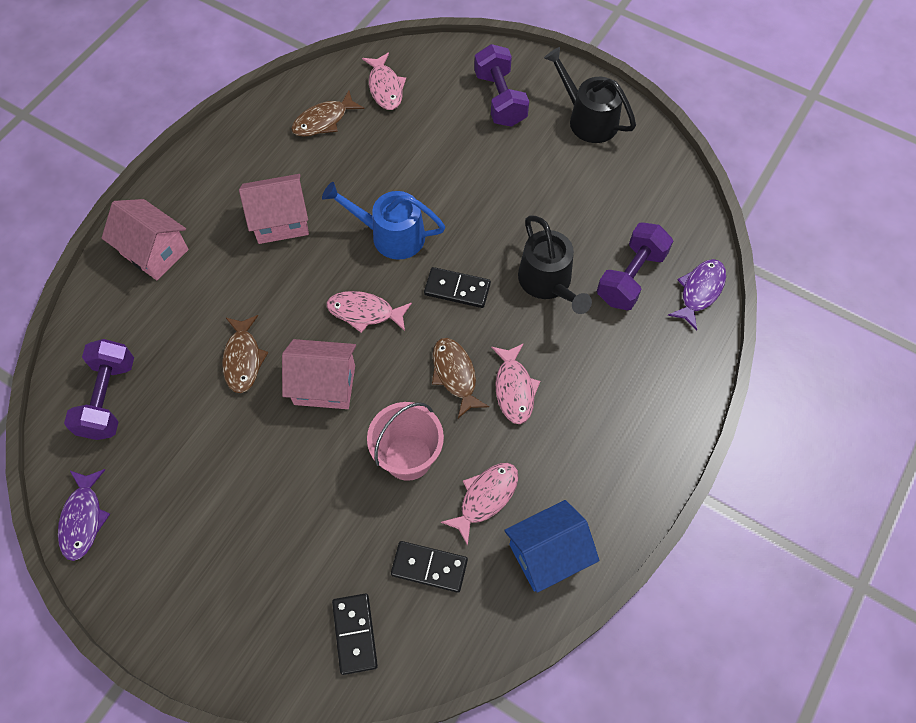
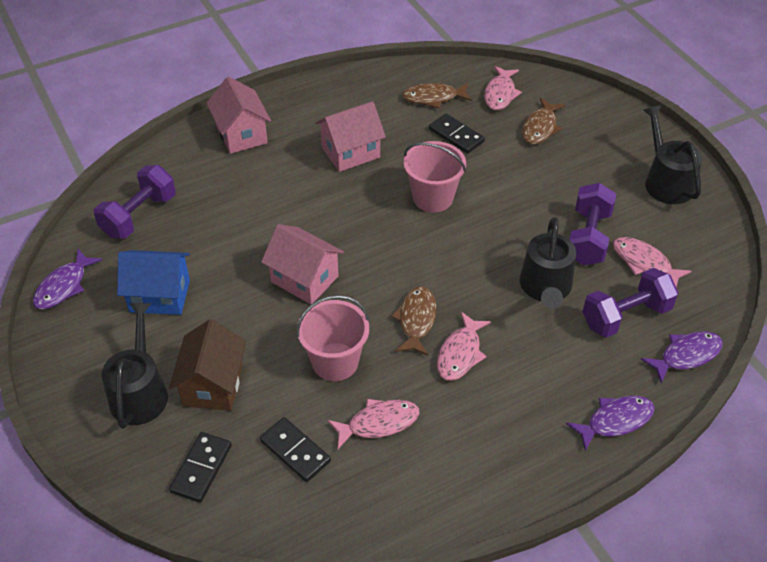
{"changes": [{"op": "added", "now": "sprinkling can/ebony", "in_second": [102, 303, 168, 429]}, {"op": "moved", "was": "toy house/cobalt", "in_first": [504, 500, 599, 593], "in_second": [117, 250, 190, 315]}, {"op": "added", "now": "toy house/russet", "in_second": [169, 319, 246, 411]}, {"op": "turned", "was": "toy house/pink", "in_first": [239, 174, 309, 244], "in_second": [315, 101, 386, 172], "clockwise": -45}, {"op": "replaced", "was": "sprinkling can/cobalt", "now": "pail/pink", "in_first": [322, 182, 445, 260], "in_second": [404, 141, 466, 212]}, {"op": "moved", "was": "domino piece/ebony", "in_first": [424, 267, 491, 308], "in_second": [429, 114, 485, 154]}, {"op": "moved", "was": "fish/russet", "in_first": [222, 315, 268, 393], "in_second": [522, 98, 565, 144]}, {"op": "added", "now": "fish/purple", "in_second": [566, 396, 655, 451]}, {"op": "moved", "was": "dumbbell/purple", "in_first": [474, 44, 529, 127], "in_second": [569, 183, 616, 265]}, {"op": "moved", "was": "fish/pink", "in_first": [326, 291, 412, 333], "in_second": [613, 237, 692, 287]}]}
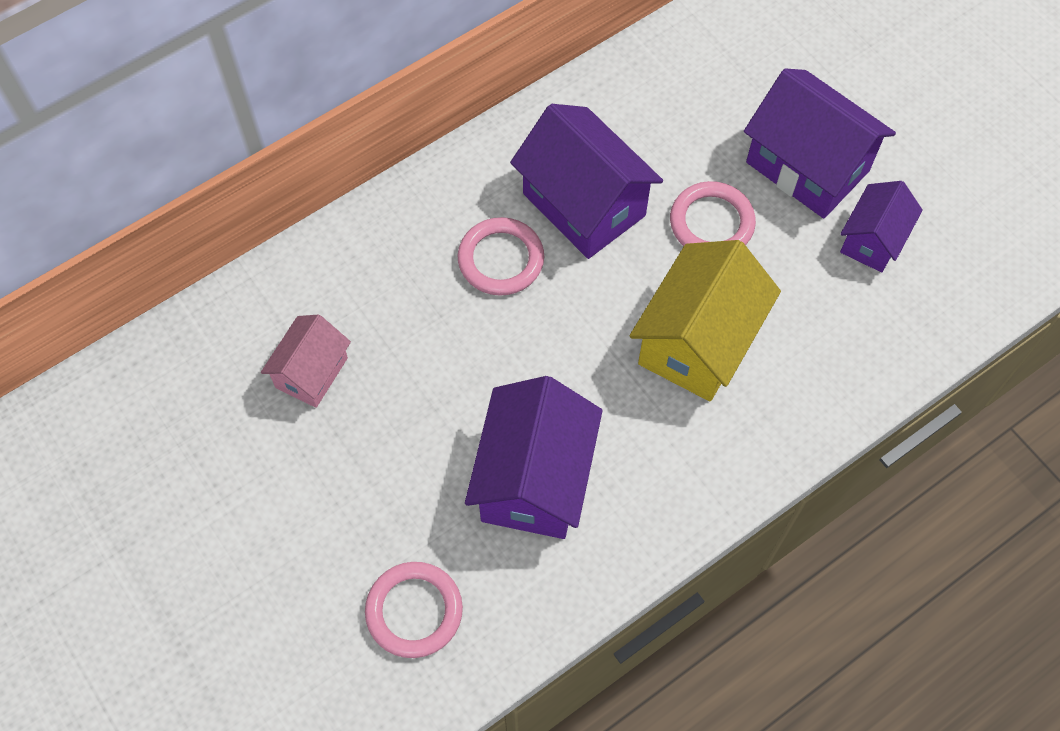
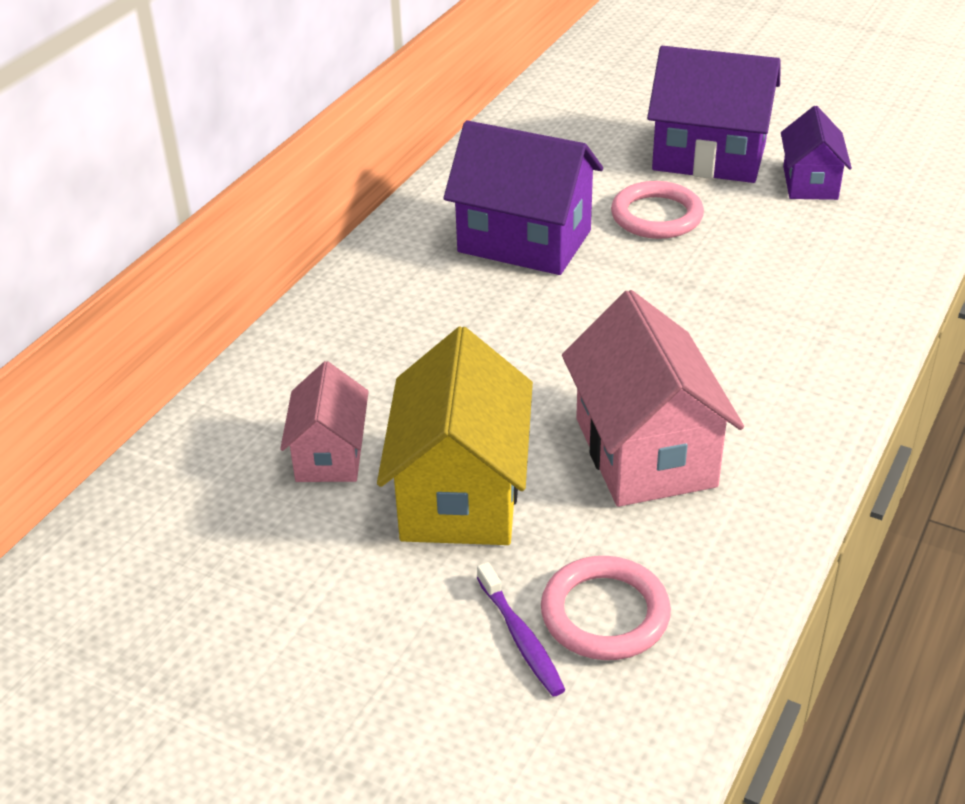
{"changes": [{"op": "moved", "was": "toy house/golden", "in_first": [629, 240, 781, 401], "in_second": [377, 327, 533, 545]}, {"op": "added", "now": "tooth brush/purple", "in_second": [477, 562, 565, 696]}, {"op": "recoloured", "was": "toy house/purple", "now": "toy house/pink", "in_first": [465, 376, 603, 539], "in_second": [562, 290, 744, 507]}, {"op": "removed", "was": "torus/pink", "in_first": [458, 217, 544, 296]}]}
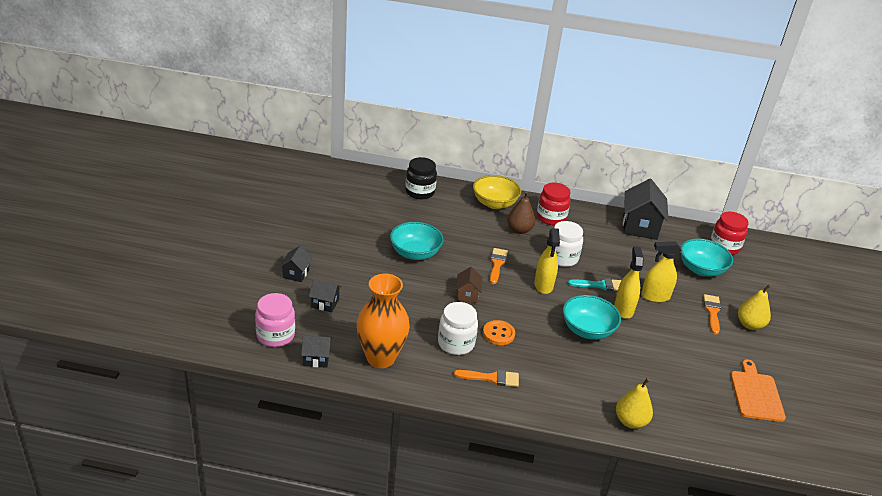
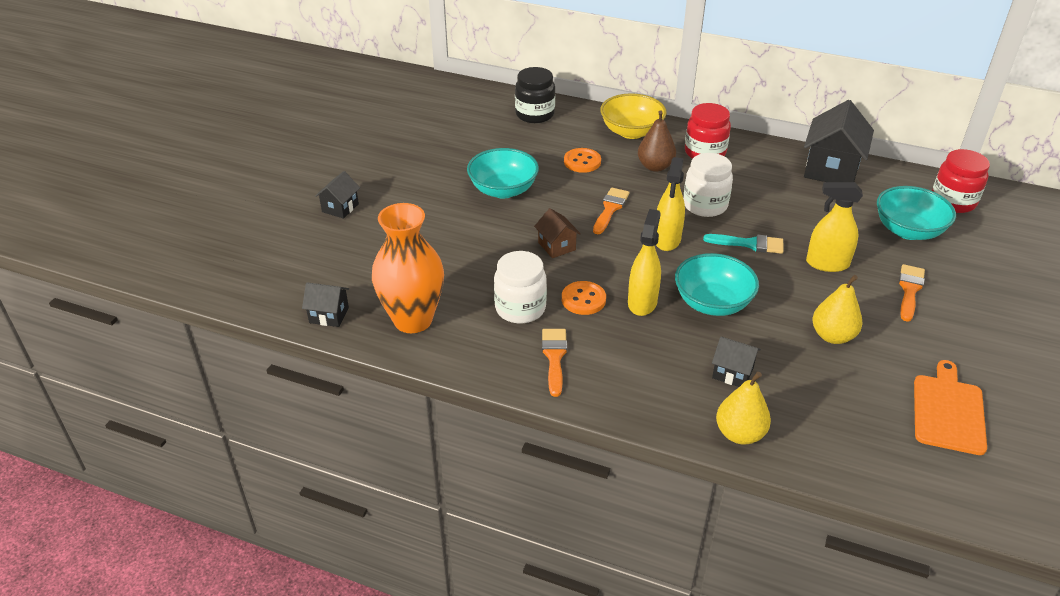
{"changes": [{"op": "turned", "was": "toy house/russet", "in_first": [456, 267, 483, 303], "in_second": [534, 208, 581, 258], "clockwise": -45}, {"op": "turned", "was": "brush/orange", "in_first": [454, 370, 519, 387], "in_second": [542, 329, 567, 397], "clockwise": -105}, {"op": "added", "now": "button/orange", "in_second": [564, 148, 601, 173]}, {"op": "moved", "was": "sprayer/golden", "in_first": [614, 246, 644, 319], "in_second": [628, 209, 661, 316]}, {"op": "moved", "was": "toy house/ebony", "in_first": [309, 279, 342, 312], "in_second": [712, 337, 761, 387]}, {"op": "moved", "was": "pear fruit/golden", "in_first": [738, 284, 771, 330], "in_second": [812, 275, 863, 344]}, {"op": "removed", "was": "jar/pink", "in_first": [255, 293, 295, 347]}]}
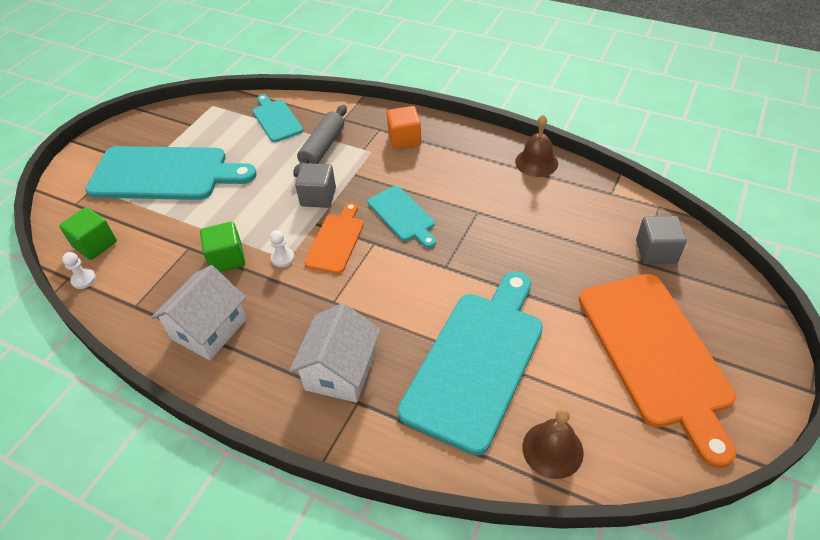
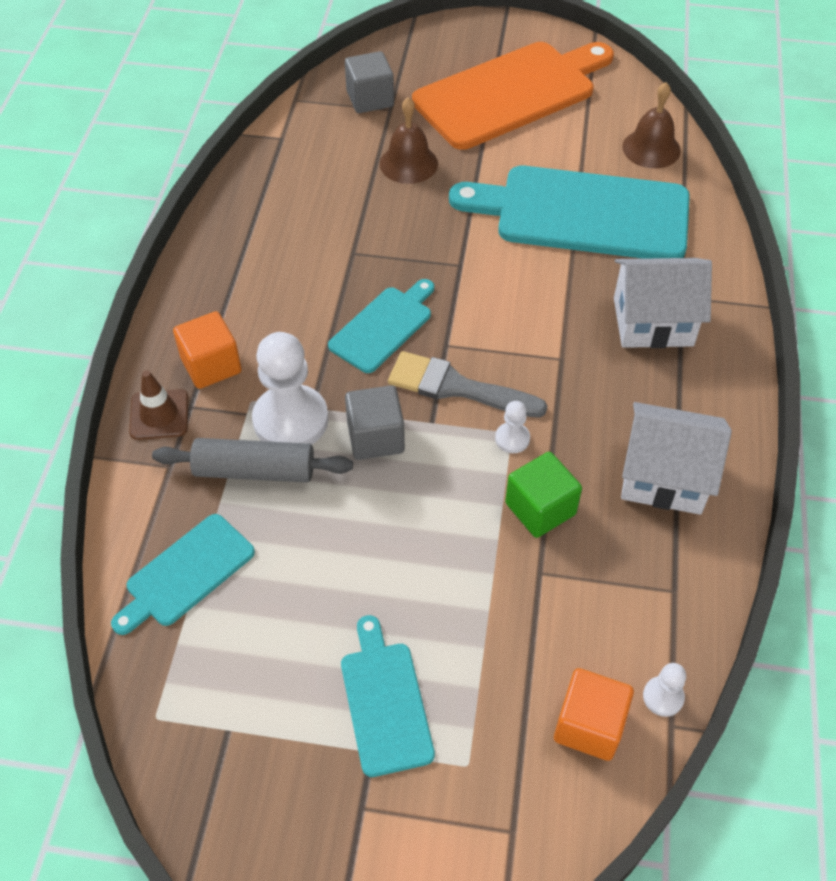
{"changes": [{"op": "added", "now": "road cone/russet", "in_second": [129, 370, 188, 440]}, {"op": "added", "now": "pawn/snow-white", "in_second": [252, 332, 328, 445]}, {"op": "resized", "was": "cutting board/aqua", "in_first": [85, 146, 257, 200], "in_second": [341, 615, 435, 777], "ratio": 0.51}, {"op": "moved", "was": "hand bell/russet", "in_first": [515, 115, 558, 177], "in_second": [380, 97, 438, 184]}, {"op": "replaced", "was": "cutting board/orange", "now": "brush/ash-grey", "in_first": [304, 202, 364, 274], "in_second": [388, 351, 547, 418]}, {"op": "recoloured", "was": "cube/leaf-green", "now": "cube/orange", "in_first": [59, 207, 117, 260], "in_second": [554, 668, 634, 761]}]}
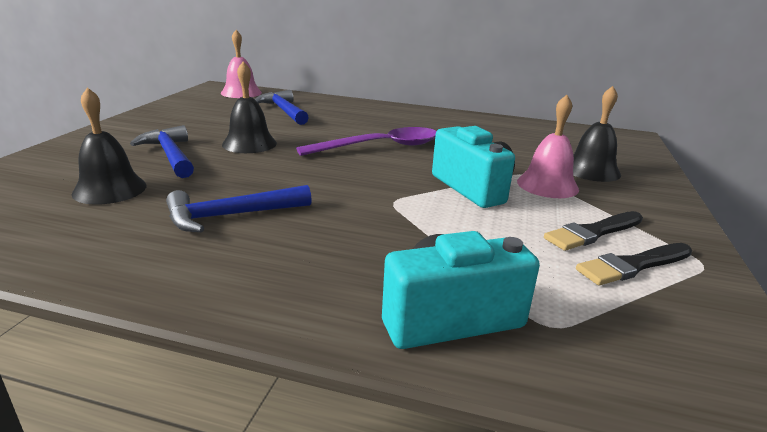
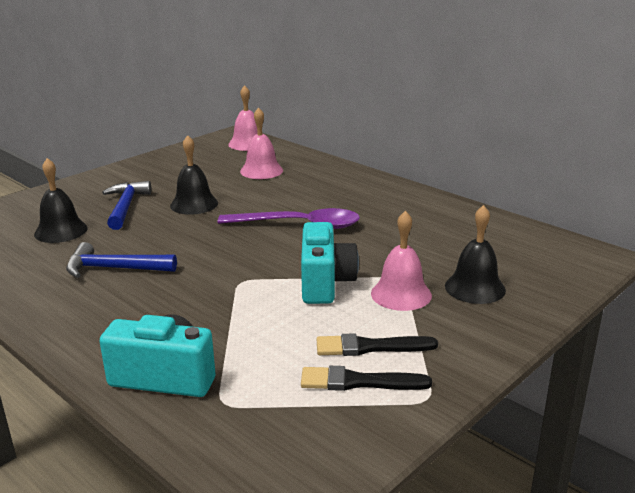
{"changes": [{"op": "replaced", "was": "claw hammer/cobalt", "now": "hand bell/pink", "in_first": [255, 90, 309, 125], "in_second": [240, 107, 283, 179]}]}
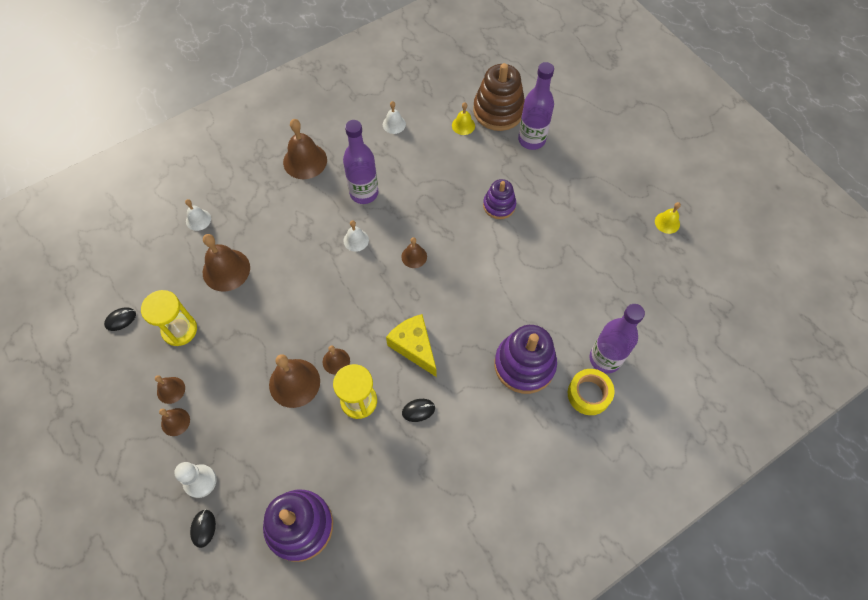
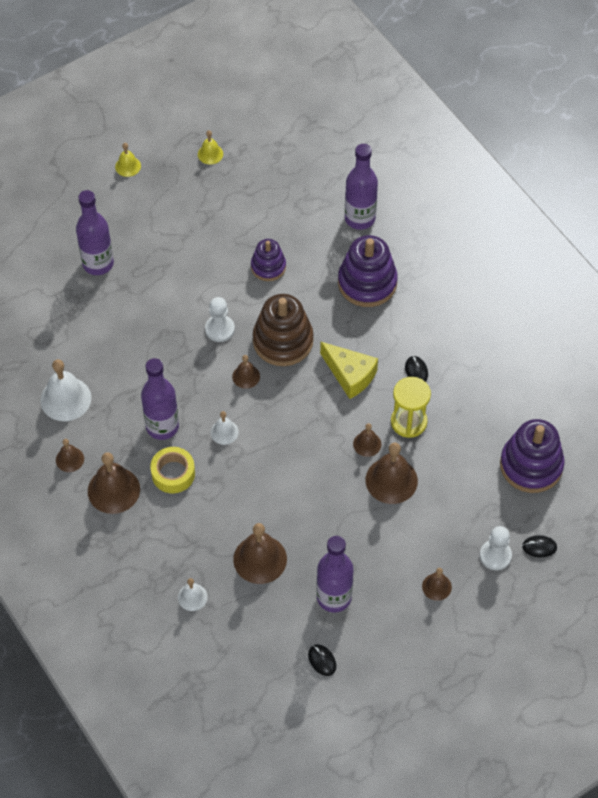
{"changes": [{"op": "resized", "was": "hand bell/snow-white", "in_first": [383, 101, 406, 134], "in_second": [40, 359, 91, 421], "ratio": 1.83}, {"op": "moved", "was": "hand bell/russet", "in_first": [155, 375, 185, 404], "in_second": [56, 439, 84, 472]}, {"op": "moved", "was": "hand bell/golden", "in_first": [452, 102, 475, 135], "in_second": [115, 143, 141, 177]}, {"op": "moved", "was": "sticky tape/golden", "in_first": [568, 369, 615, 415], "in_second": [150, 447, 195, 493]}, {"op": "added", "now": "pawn/snow-white", "in_second": [205, 297, 235, 342]}, {"op": "moved", "was": "stacking toy/purple", "in_first": [483, 179, 516, 219], "in_second": [251, 239, 286, 281]}, {"op": "moved", "was": "stacking toy/russet", "in_first": [473, 63, 525, 131], "in_second": [253, 294, 313, 366]}, {"op": "replaced", "was": "hourglass/golden", "now": "drink bottle/purple", "in_first": [141, 290, 197, 346], "in_second": [316, 536, 353, 612]}, {"op": "turned", "was": "piece of cheese/golden", "in_first": [386, 314, 437, 377], "in_second": [320, 342, 378, 399], "clockwise": -105}]}
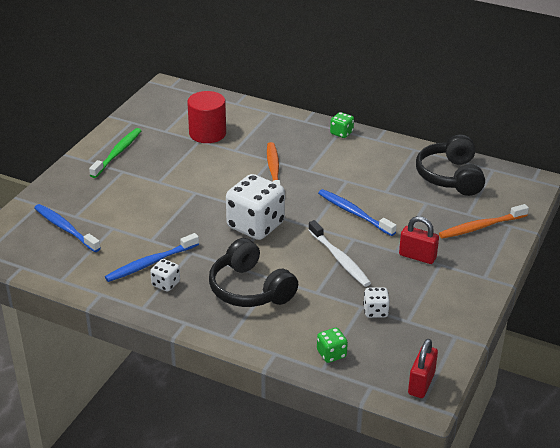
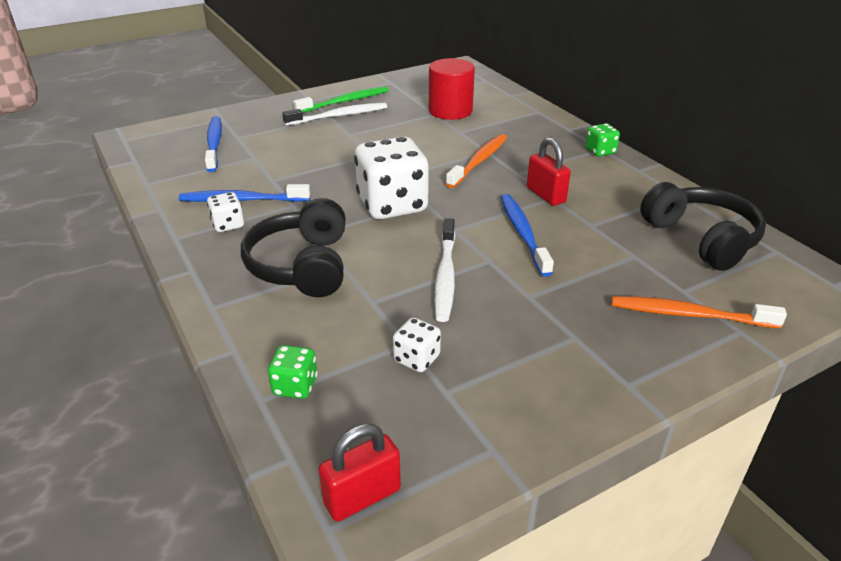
{"changes": [{"op": "added", "now": "tooth brush/snow-white", "in_second": [282, 103, 387, 126]}, {"op": "moved", "was": "padlock/red", "in_first": [399, 216, 439, 264], "in_second": [527, 137, 571, 206]}, {"op": "turned", "was": "over-ear headphones/ebony", "in_first": [416, 134, 485, 196], "in_second": [640, 182, 766, 271], "clockwise": 120}]}
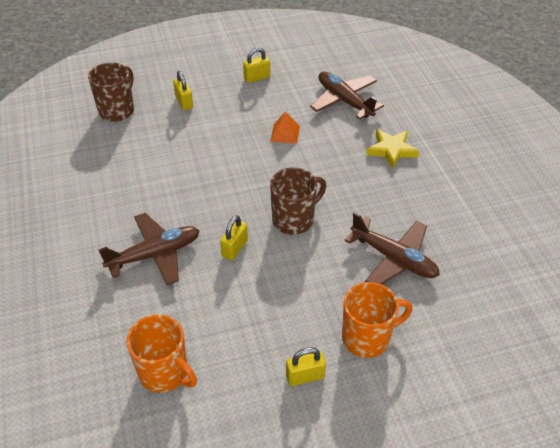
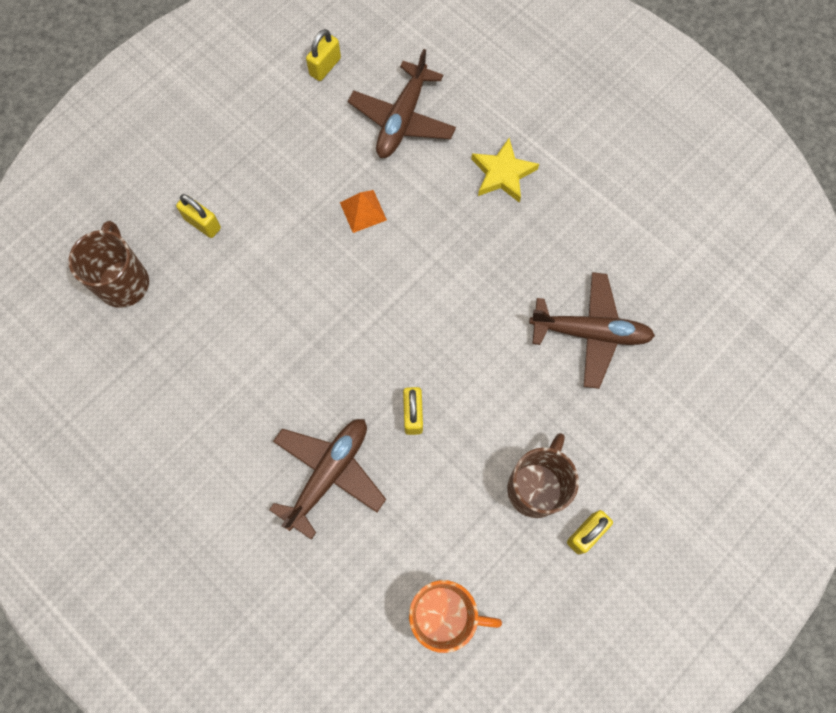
{"changes": [{"op": "moved", "was": "padlock/golden", "in_first": [243, 48, 270, 83], "in_second": [306, 29, 341, 81]}, {"op": "turned", "was": "aeroplane/russet", "in_first": [310, 71, 384, 119], "in_second": [348, 49, 456, 158], "clockwise": -90}, {"op": "moved", "was": "mug/russet", "in_first": [270, 167, 326, 235], "in_second": [507, 433, 579, 518]}, {"op": "removed", "was": "mug/orange", "in_first": [342, 282, 412, 358]}]}
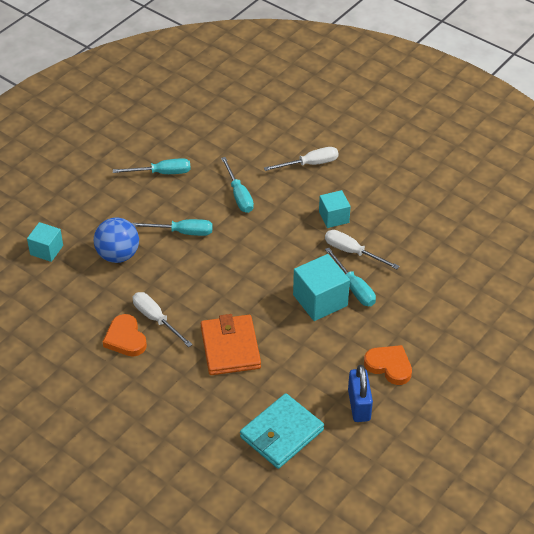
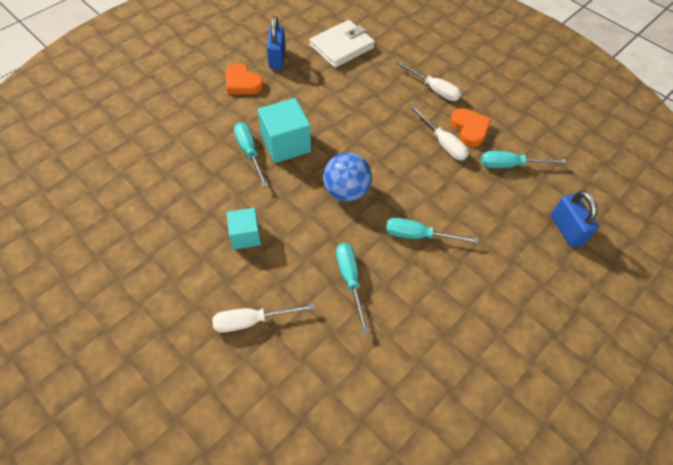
{"changes": [{"op": "recoloured", "was": "billfold/aqua", "now": "billfold/snow-white", "in_first": [240, 393, 324, 469], "in_second": [309, 20, 375, 68]}, {"op": "moved", "was": "sphere/cobalt", "in_first": [94, 217, 139, 263], "in_second": [323, 153, 372, 202]}, {"op": "moved", "was": "flat screwdriver/snow-white", "in_first": [325, 230, 400, 269], "in_second": [396, 61, 462, 101]}, {"op": "moved", "was": "flat screwdriver/aqua", "in_first": [113, 158, 191, 174], "in_second": [481, 151, 566, 168]}, {"op": "replaced", "was": "cube/aqua", "now": "padlock/cobalt", "in_first": [27, 222, 63, 262], "in_second": [551, 191, 599, 248]}, {"op": "removed", "was": "billfold/orange", "in_first": [201, 314, 261, 375]}]}
